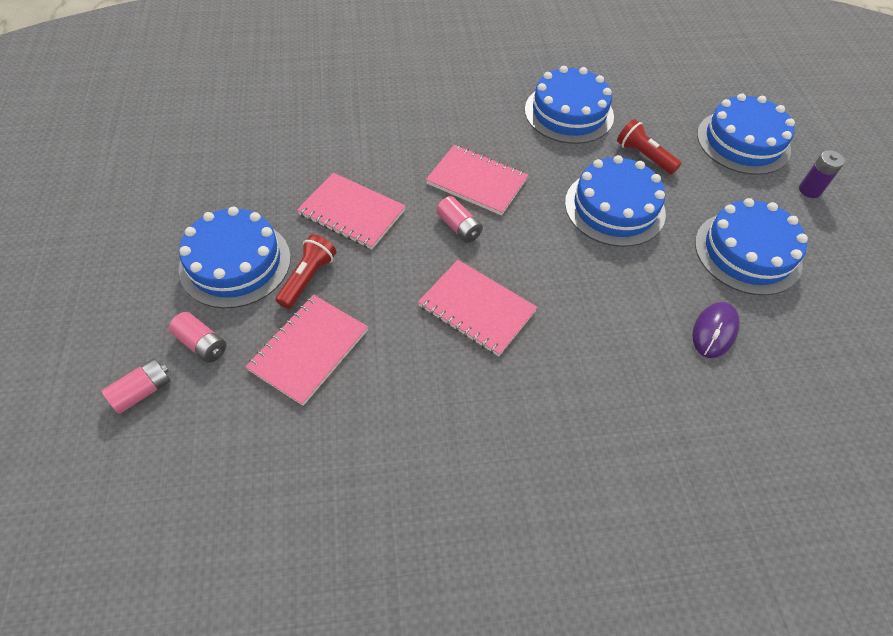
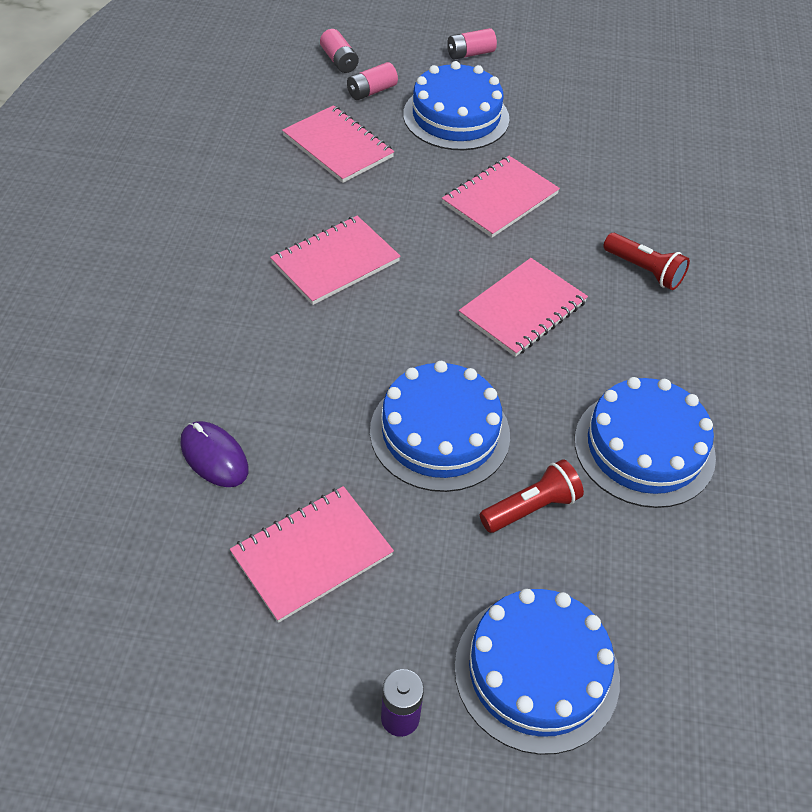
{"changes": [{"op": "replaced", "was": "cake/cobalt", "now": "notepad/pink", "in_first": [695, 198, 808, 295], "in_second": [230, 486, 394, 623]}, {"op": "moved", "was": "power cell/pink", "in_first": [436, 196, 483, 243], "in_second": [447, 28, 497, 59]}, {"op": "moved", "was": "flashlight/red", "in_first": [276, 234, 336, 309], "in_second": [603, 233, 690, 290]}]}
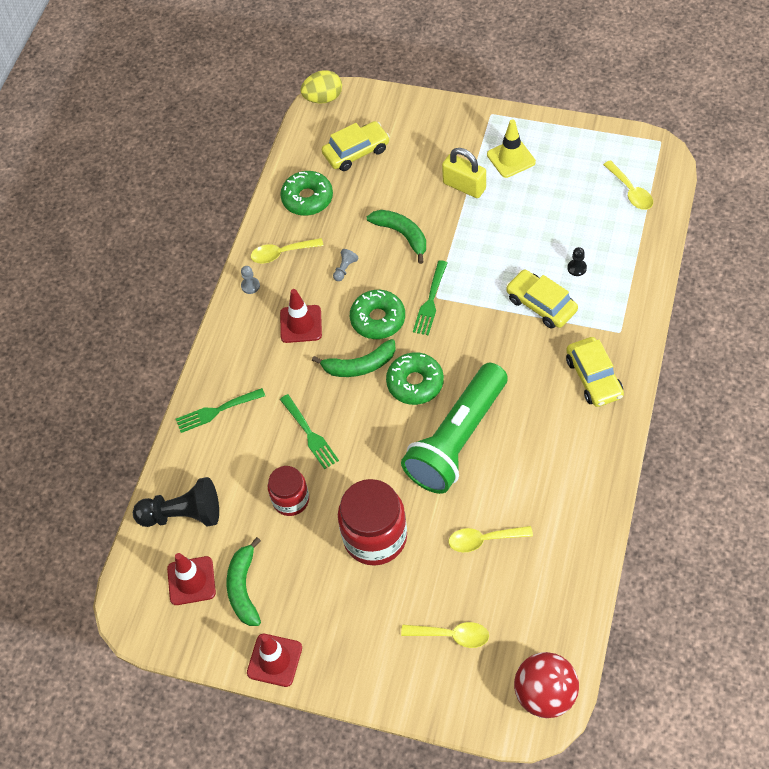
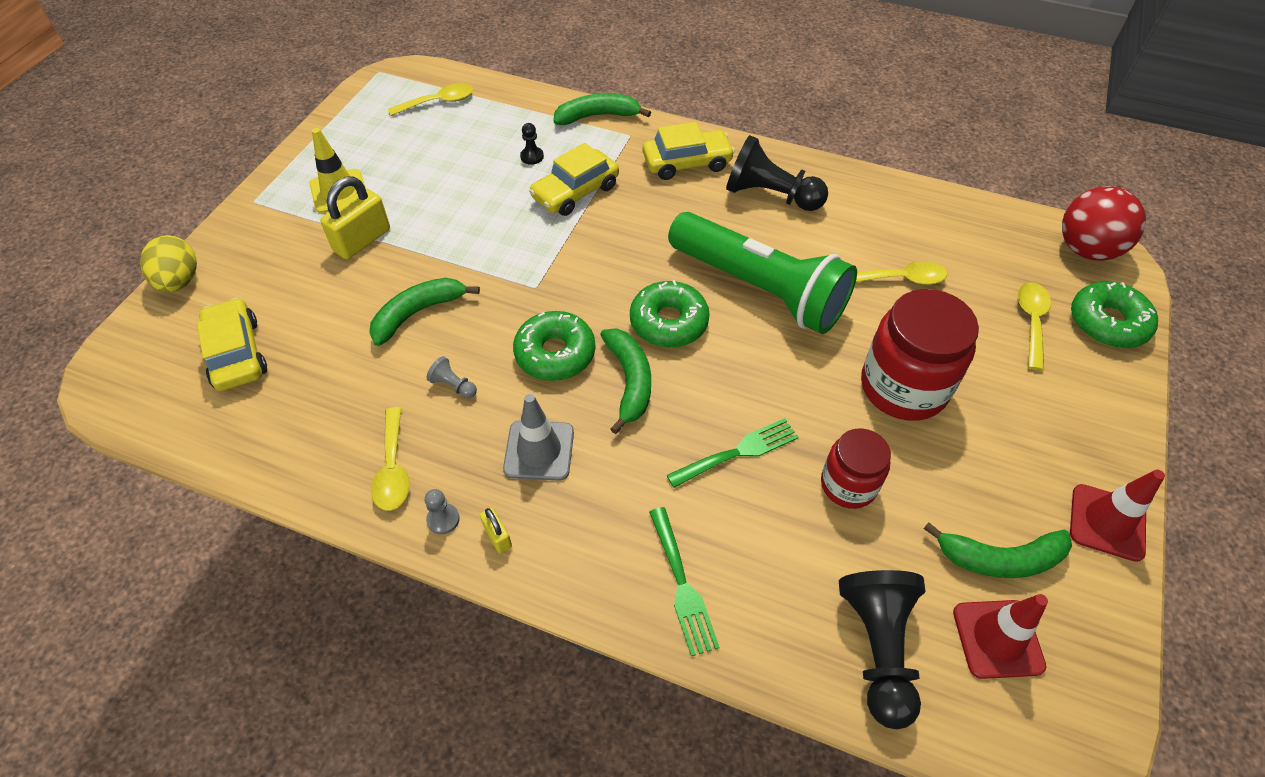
{"changes": [{"op": "moved", "was": "toy egg/golden", "in_first": [301, 70, 342, 103], "in_second": [140, 235, 197, 292]}, {"op": "added", "now": "padlock/golden", "in_second": [480, 508, 512, 553]}, {"op": "recoloured", "was": "road cone/red", "now": "road cone/ash-grey", "in_first": [280, 289, 322, 343], "in_second": [503, 394, 574, 481]}, {"op": "added", "now": "banana fruit/leaf-green", "in_second": [554, 93, 651, 125]}, {"op": "added", "now": "pawn/ebony", "in_second": [726, 135, 828, 211]}, {"op": "turned", "was": "tablespoon/golden", "in_first": [449, 526, 533, 552], "in_second": [856, 261, 947, 285], "clockwise": -90}, {"op": "moved", "was": "doughnut/leaf-green", "in_first": [280, 171, 333, 216], "in_second": [1071, 282, 1158, 348]}, {"op": "removed", "was": "dinner fork/leaf-green", "in_first": [413, 260, 447, 336]}]}
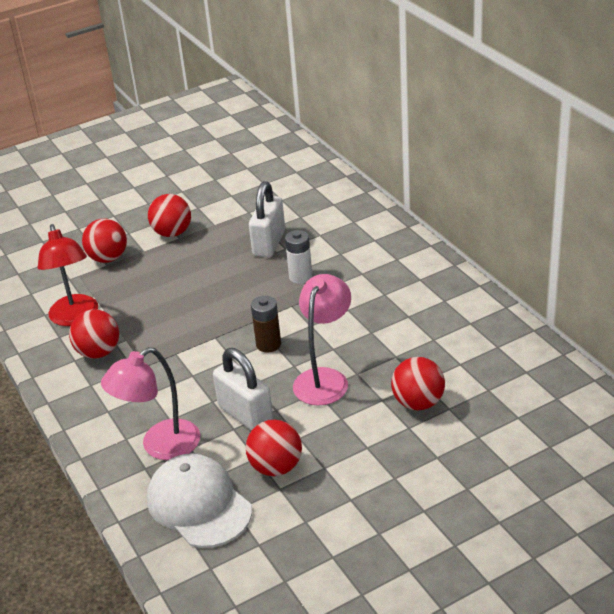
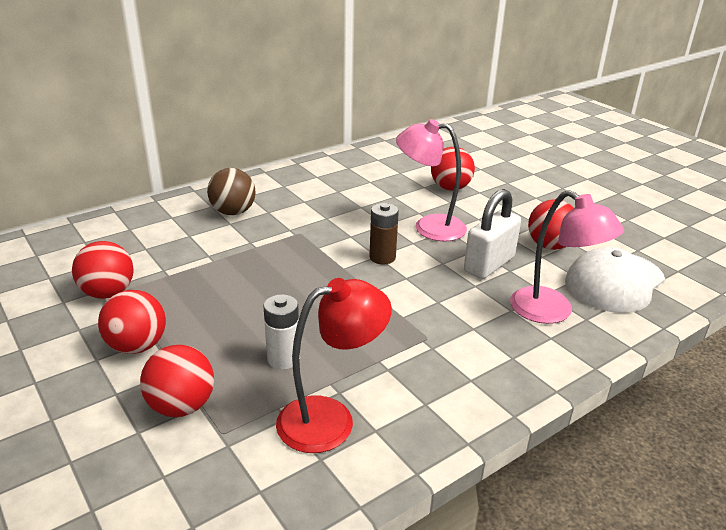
{"changes": [{"op": "moved", "was": "sphere/red", "in_first": [69, 309, 119, 359], "in_second": [72, 241, 134, 299]}, {"op": "added", "now": "sphere/russet", "in_second": [207, 168, 256, 215]}, {"op": "moved", "was": "power cell/snow-white", "in_first": [285, 230, 312, 284], "in_second": [263, 294, 300, 370]}, {"op": "removed", "was": "padlock/snow-white", "in_first": [249, 181, 285, 257]}]}
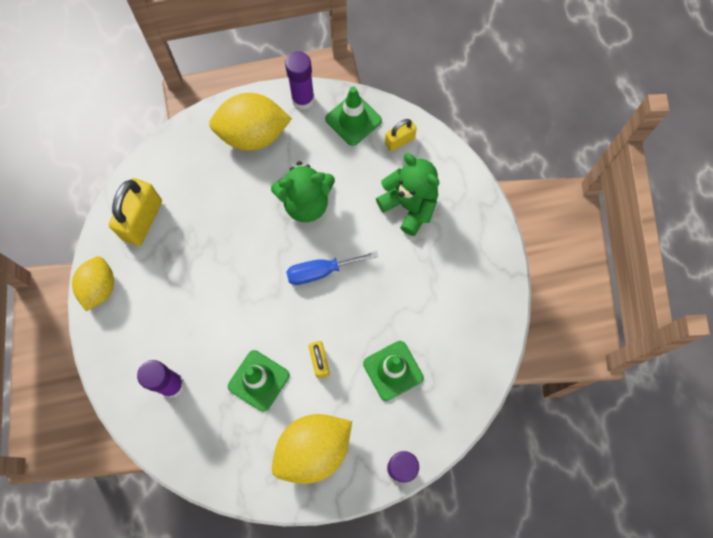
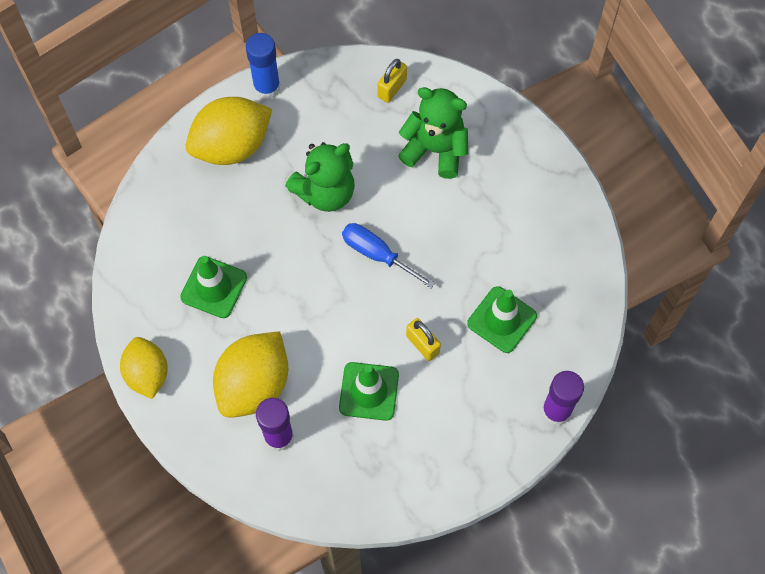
{"changes": [{"op": "moved", "was": "road cone/leaf-green", "in_first": [325, 87, 382, 146], "in_second": [180, 256, 247, 318]}, {"op": "moved", "was": "toy lemon/golden", "in_first": [272, 414, 352, 484], "in_second": [213, 331, 288, 418]}, {"op": "recoloured", "was": "stick of glue/purple", "now": "stick of glue/cobalt", "in_first": [285, 51, 315, 110], "in_second": [246, 33, 280, 99]}, {"op": "turned", "was": "flat screwdriver/cobalt", "in_first": [286, 251, 378, 285], "in_second": [342, 223, 435, 288], "clockwise": 75}, {"op": "removed", "was": "padlock/golden", "in_first": [109, 178, 162, 246]}]}
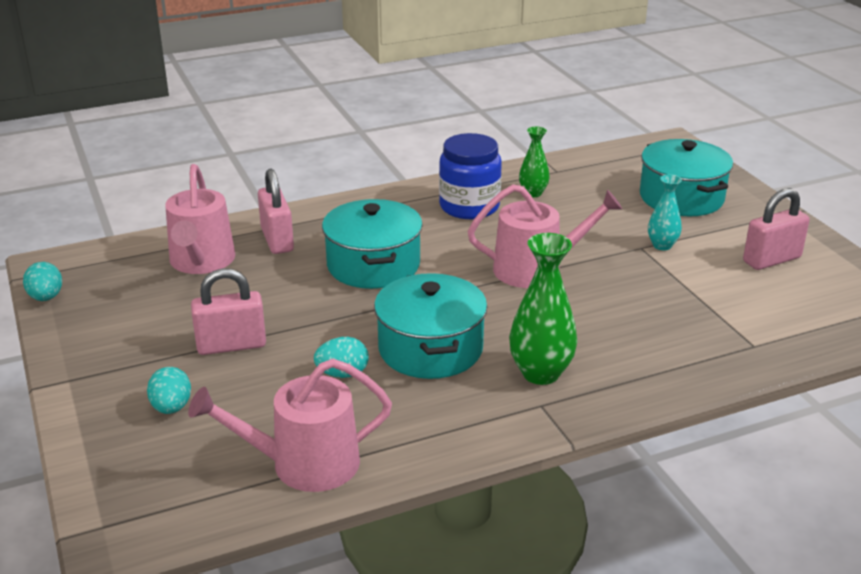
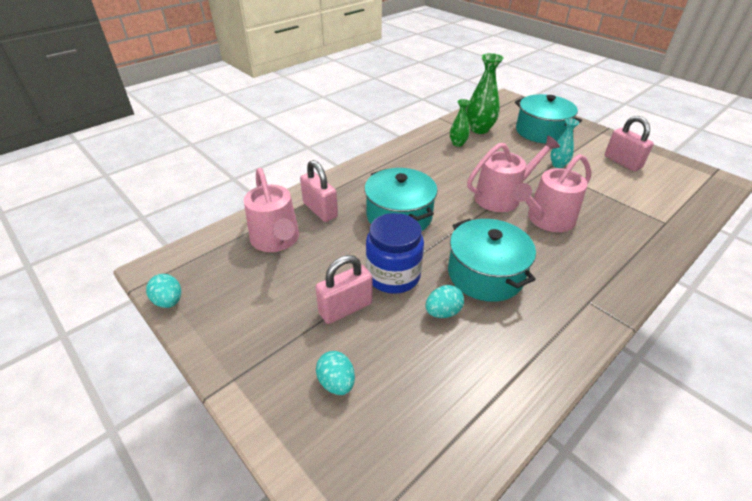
{"changes": [{"op": "moved", "was": "jar/cobalt", "in_first": [439, 133, 502, 219], "in_second": [366, 213, 424, 294]}, {"op": "moved", "was": "vase/leaf-green", "in_first": [509, 233, 577, 385], "in_second": [467, 53, 503, 134]}, {"op": "moved", "was": "sprinkling can/pink", "in_first": [188, 359, 392, 492], "in_second": [513, 154, 591, 232]}, {"op": "turned", "was": "padlock/pink", "in_first": [743, 188, 810, 270], "in_second": [605, 116, 654, 171], "clockwise": -75}]}
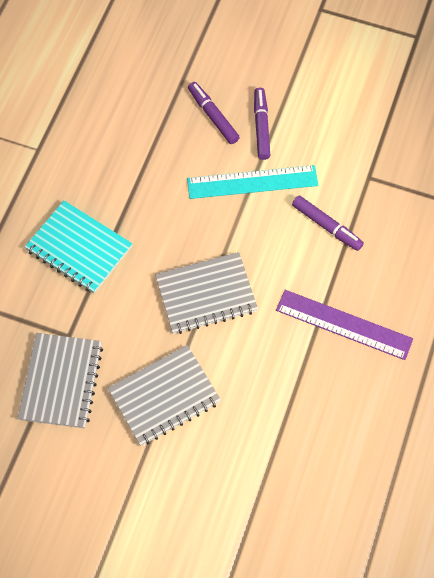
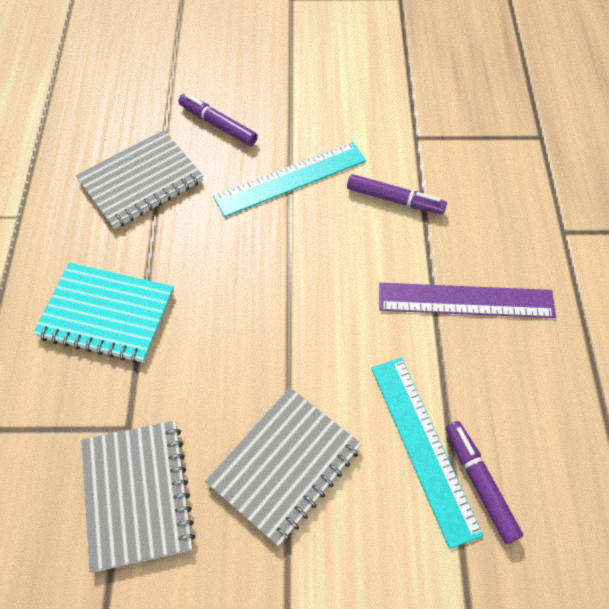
{"changes": [{"op": "moved", "was": "notepad/ash-grey", "in_first": [155, 252, 258, 334], "in_second": [76, 130, 203, 229]}, {"op": "added", "now": "ruler/aqua", "in_second": [371, 358, 483, 549]}, {"op": "moved", "was": "felt pen/purple", "in_first": [254, 88, 270, 160], "in_second": [446, 421, 523, 544]}]}
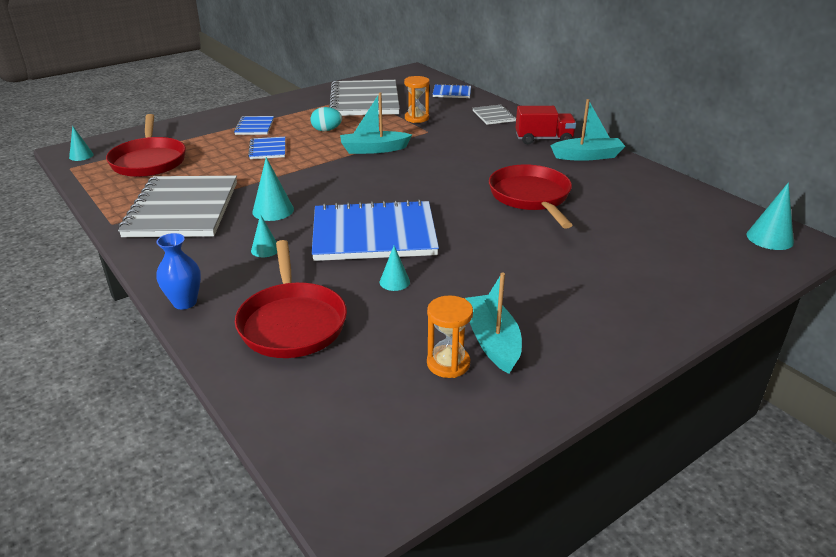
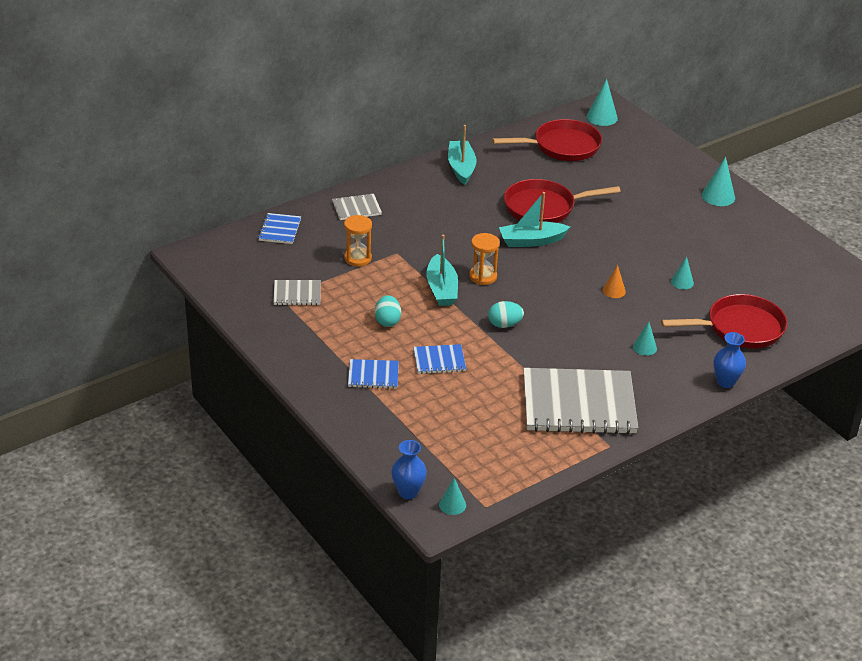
{"changes": [{"op": "resized", "was": "notepad/ash-grey", "in_first": [329, 80, 400, 116], "in_second": [273, 280, 321, 305], "ratio": 0.46}, {"op": "added", "now": "vase/cobalt", "in_second": [391, 440, 427, 499]}, {"op": "moved", "was": "hourglass/orange", "in_first": [427, 295, 473, 378], "in_second": [469, 233, 500, 285]}, {"op": "added", "now": "toy egg/aqua", "in_second": [488, 301, 524, 328]}, {"op": "moved", "was": "frying pan/red", "in_first": [106, 114, 186, 177], "in_second": [492, 119, 602, 161]}, {"op": "moved", "was": "sailboat/aqua", "in_first": [465, 273, 522, 374], "in_second": [499, 192, 570, 247]}, {"op": "replaced", "was": "notepad/cobalt", "now": "solid cone/orange", "in_first": [312, 199, 439, 261], "in_second": [603, 265, 626, 298]}, {"op": "moved", "was": "solid cone/aqua", "in_first": [252, 157, 294, 221], "in_second": [702, 157, 735, 206]}, {"op": "removed", "was": "toy truck/red", "in_first": [516, 106, 576, 144]}]}
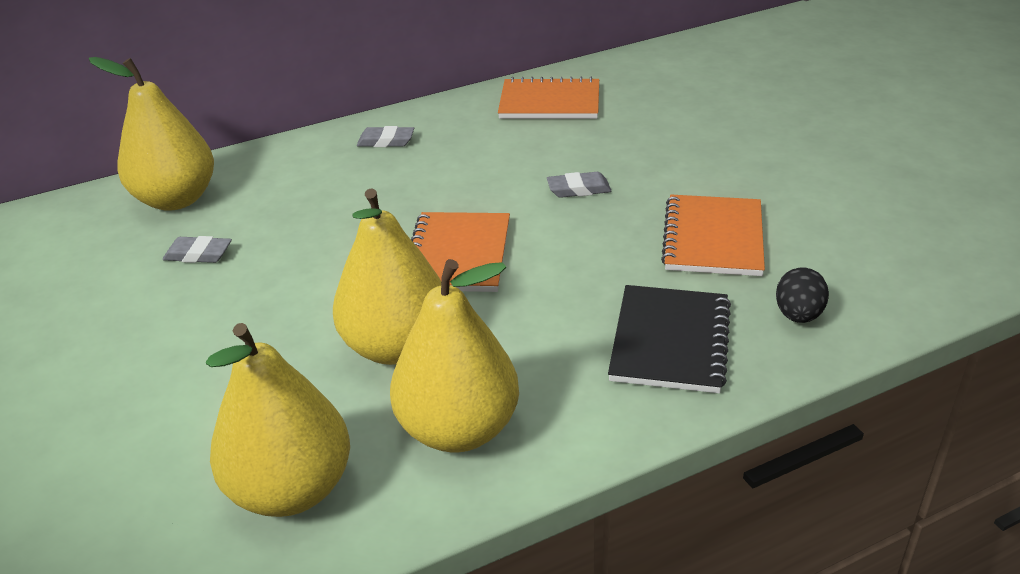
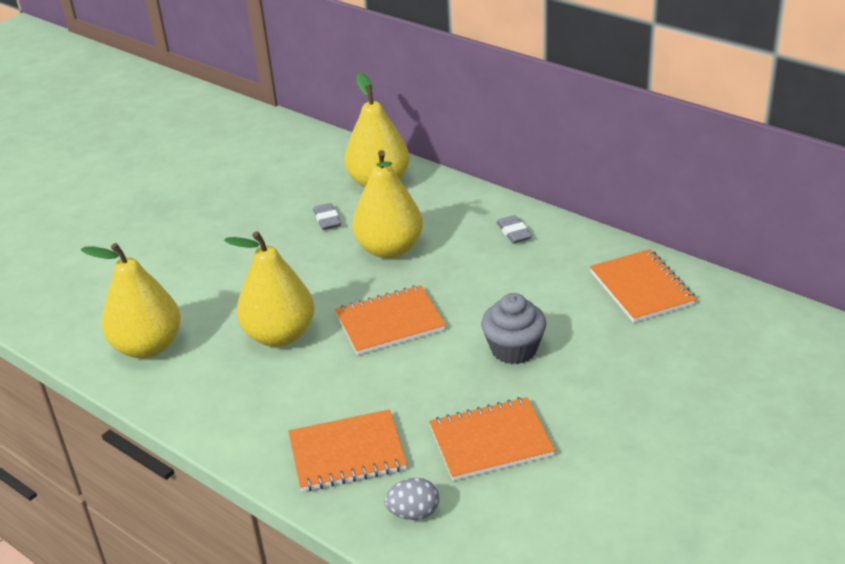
{"changes": [{"op": "recoloured", "was": "notepad/ebony", "now": "notepad/orange", "in_first": [608, 285, 731, 393], "in_second": [288, 409, 407, 492]}, {"op": "moved", "was": "pear fruit/golden", "in_first": [390, 259, 519, 452], "in_second": [352, 150, 423, 259]}, {"op": "recoloured", "was": "toy egg/ebony", "now": "toy egg/ash-grey", "in_first": [776, 268, 829, 323], "in_second": [384, 478, 439, 520]}, {"op": "replaced", "was": "eraser/ash-grey", "now": "fairy cake/ash-grey", "in_first": [547, 172, 612, 198], "in_second": [481, 293, 546, 364]}]}
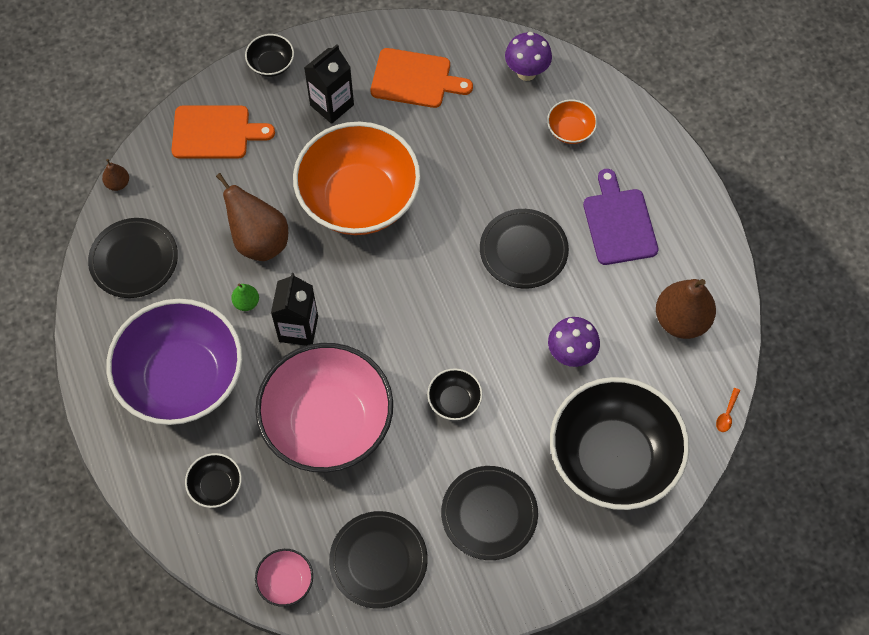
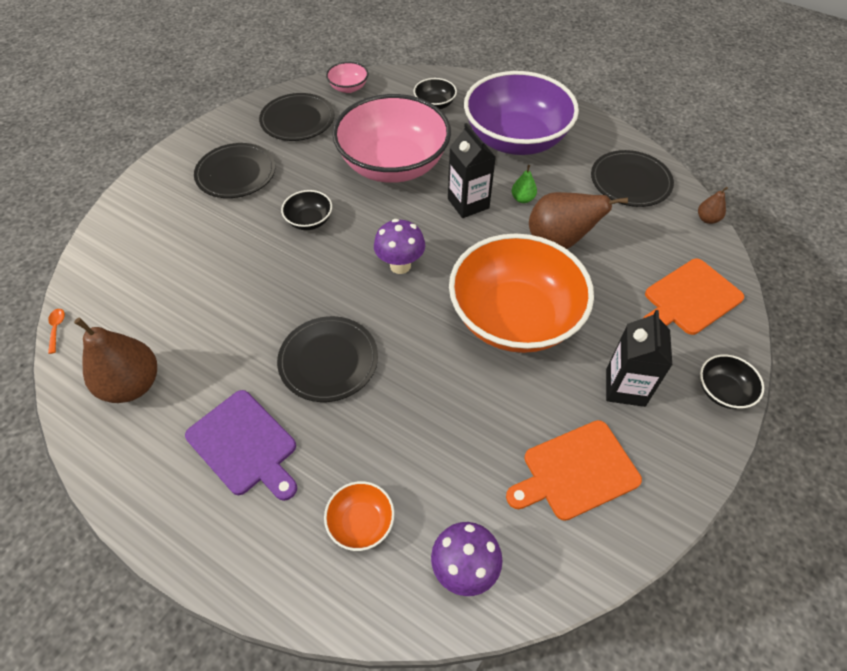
{"changes": [{"op": "moved", "was": "toadstool/purple", "in_first": [548, 317, 600, 367], "in_second": [374, 219, 425, 274]}, {"op": "removed", "was": "serving bowl/ebony", "in_first": [550, 377, 689, 510]}]}
